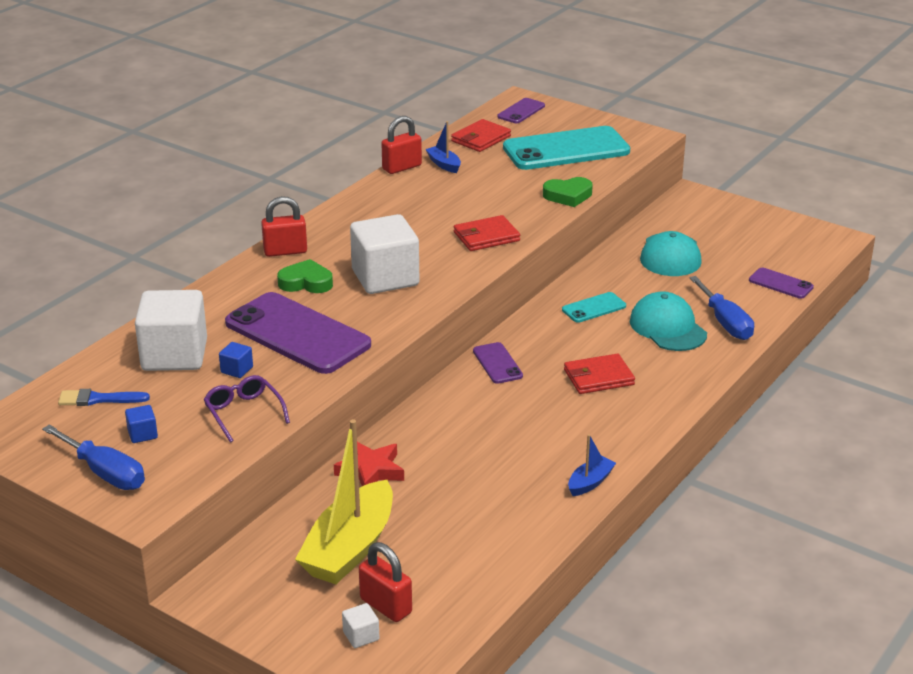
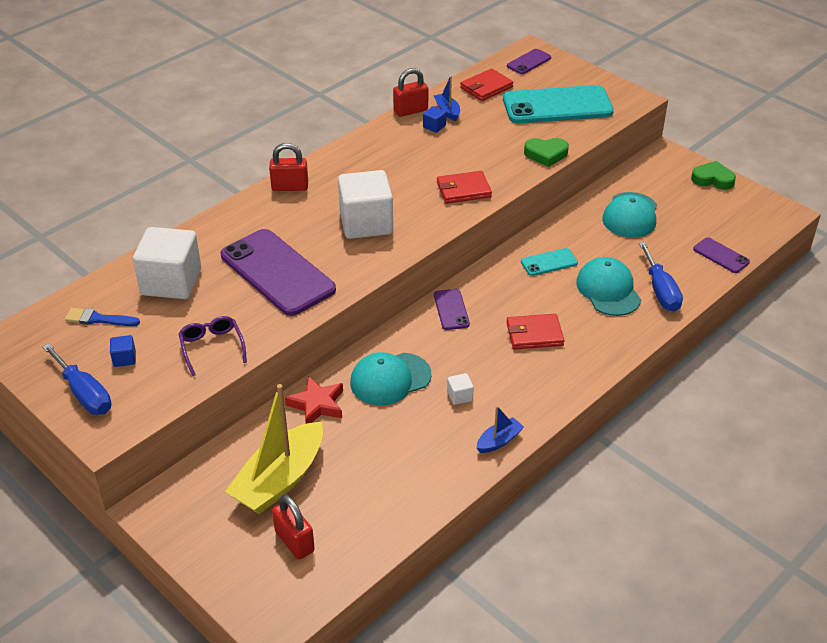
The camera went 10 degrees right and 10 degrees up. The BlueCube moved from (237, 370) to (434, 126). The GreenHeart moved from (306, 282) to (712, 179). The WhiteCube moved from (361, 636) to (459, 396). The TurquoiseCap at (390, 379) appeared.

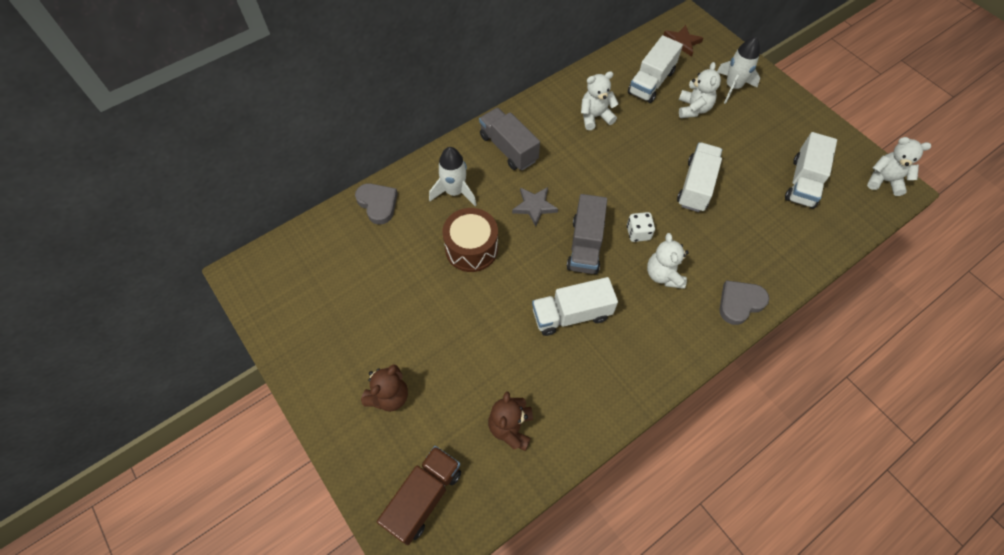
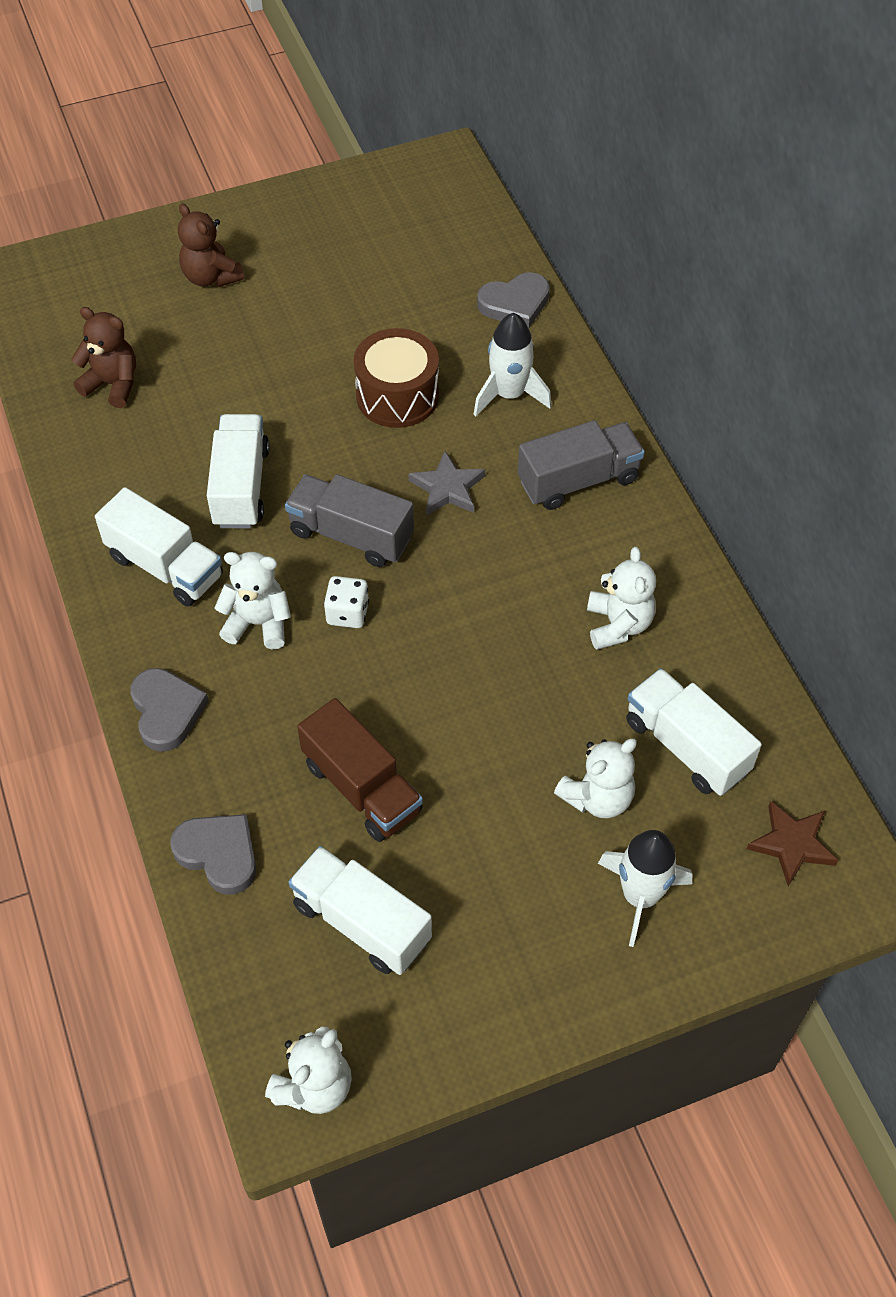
The camera went 105 degrees right and 5 degrees down. The BrownTruck moved from (424, 497) to (362, 787). The WhiteTruck moved from (696, 186) to (165, 566). The WhiteTeddyBear at (693, 109) turned 60 degrees counterclockwise. The GreyHeart at (219, 854) appeared.

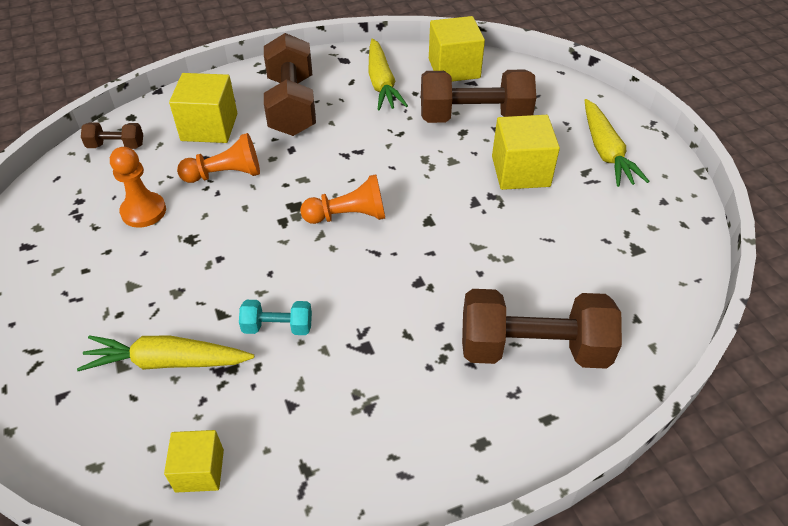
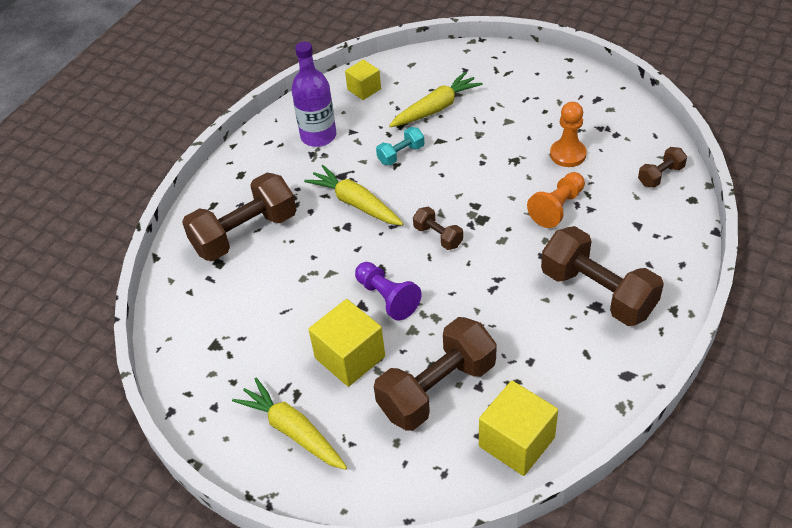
The camera went 145 degrees right and 0 degrees up. The YellowCube at (209, 127) disappeared. The OrangePawn at (348, 216) was replaced by the BrownDumbbell at (438, 236). The YellowCarrot moved from (381, 83) to (356, 203). The PurpleBottle at (318, 136) appeared. The PurplePawn at (387, 298) appeared.

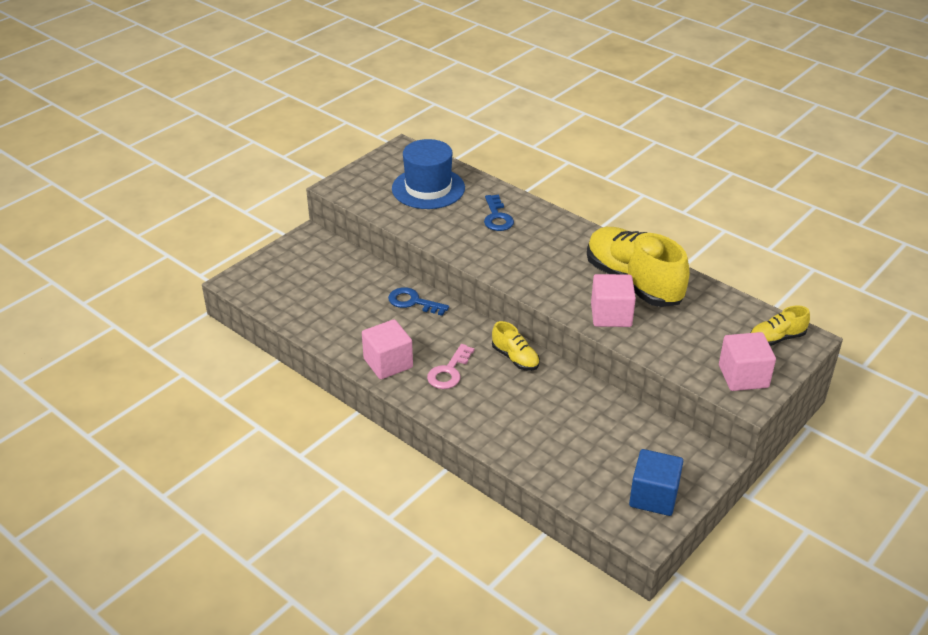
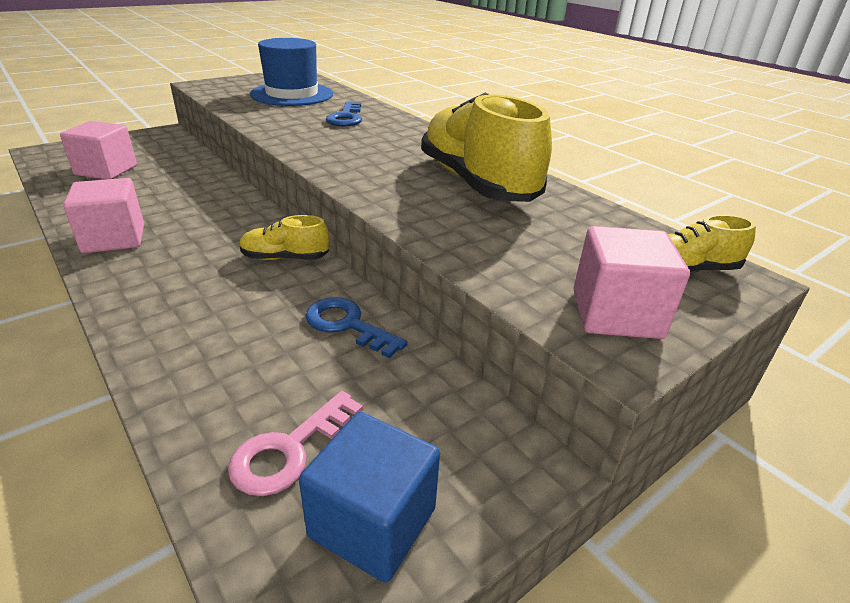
The camera went 10 degrees right and 5 degrees down. The BlueKey moved from (413, 302) to (347, 325). The PinkKey moved from (449, 371) to (289, 450). The YellowShoe at (515, 358) turned 120 degrees clockwise. The PinkCube moved from (611, 315) to (106, 170).

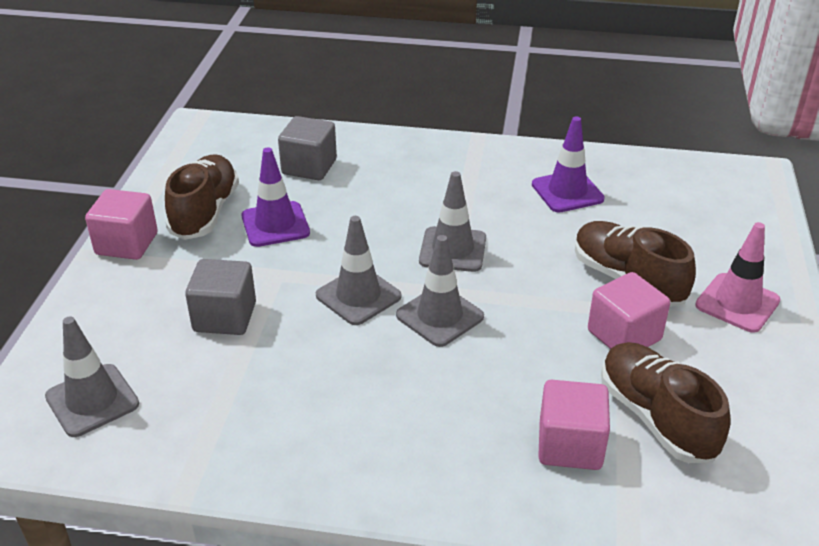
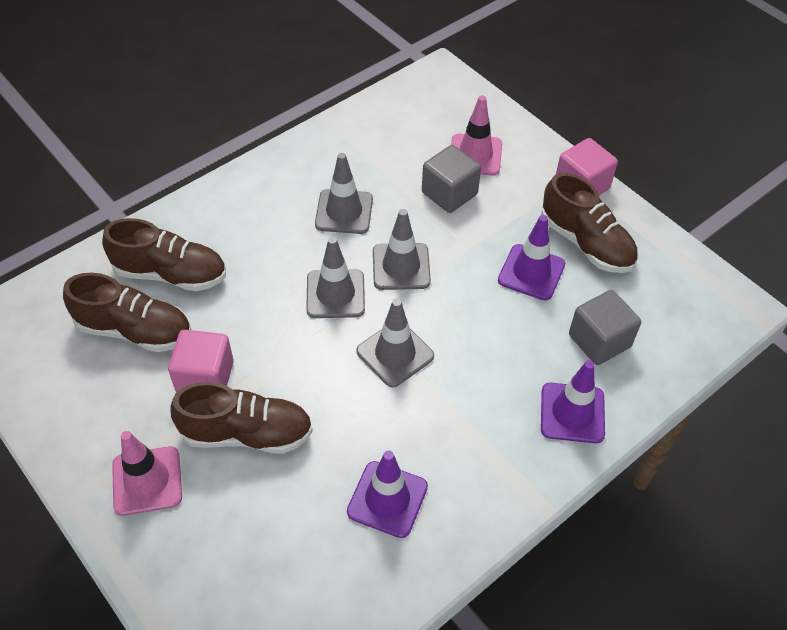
The camera went 130 degrees right and 15 degrees up. The GreyTrafficCone moved from (92, 400) to (344, 212). The PinkCube at (570, 445) was replaced by the BrownShoe at (170, 274). The PinkTrafficCone at (475, 155) appeared. The PurpleTrafficCone at (572, 413) appeared.

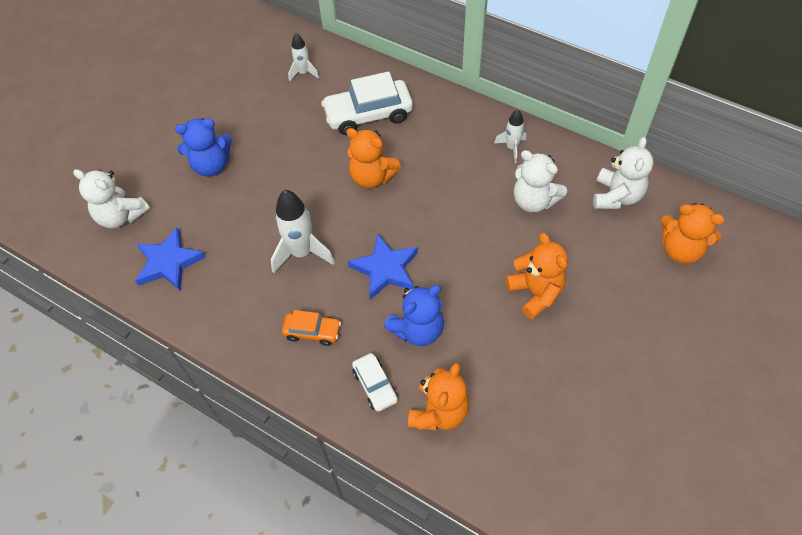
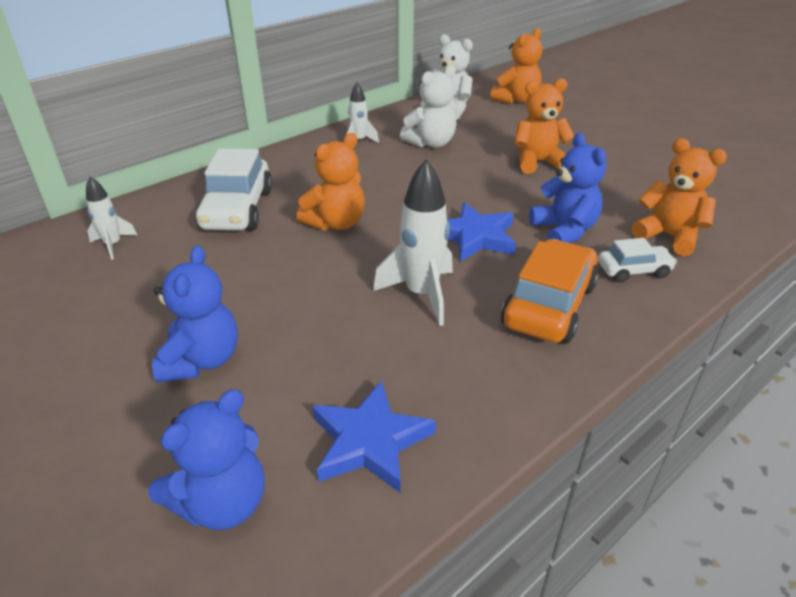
The camera went 75 degrees left and 20 degrees down. The WhiteTeddyBear at (121, 216) became the BlueTeddyBear at (223, 503). The OrangeCar at (312, 331) changed to 1.82 times the size.

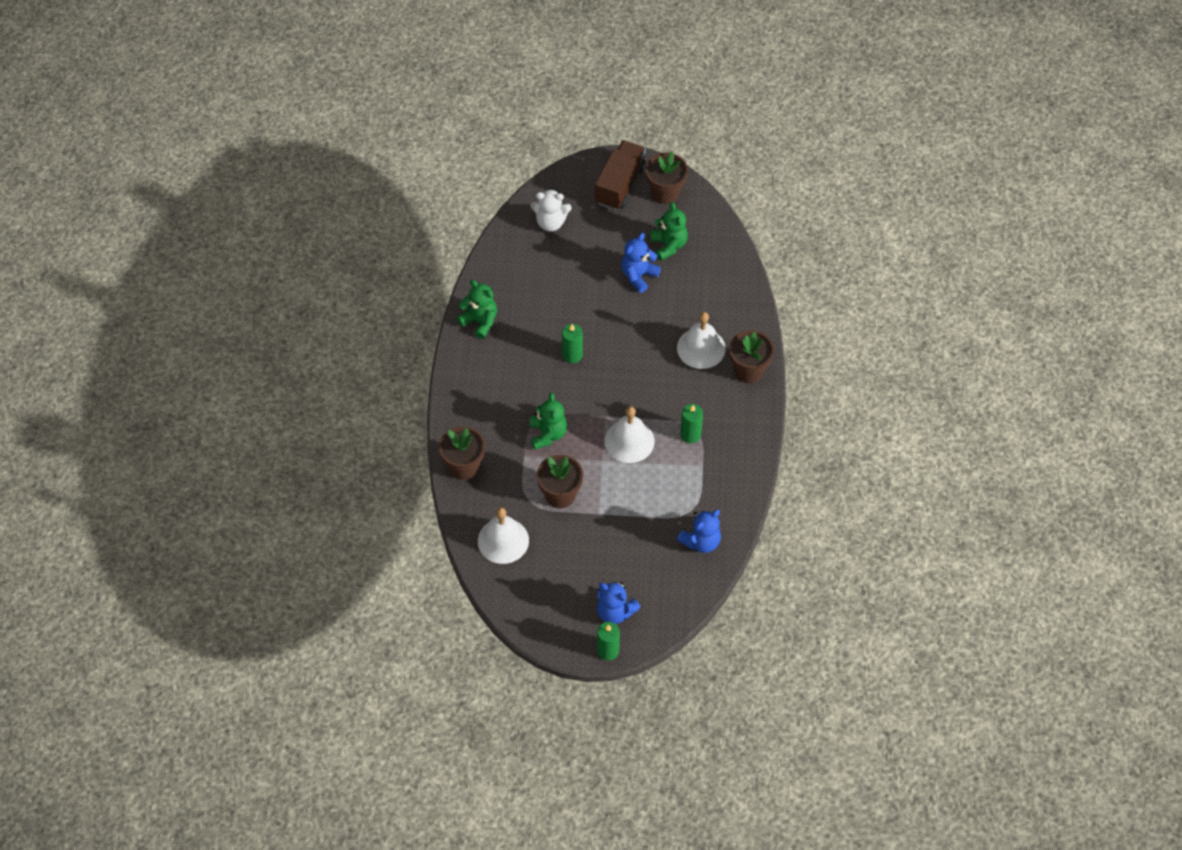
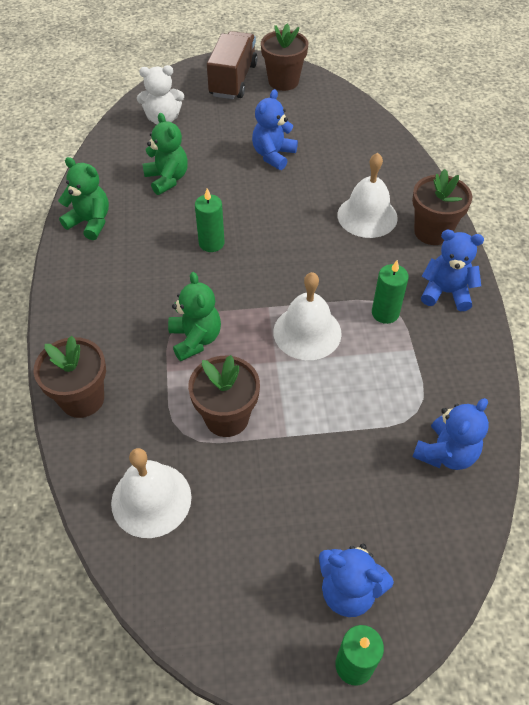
The camera went 10 degrees left and 5 degrees down. The GreenTeddyBear moved from (668, 245) to (167, 179). The BlueTeddyBear at (446, 292) appeared.

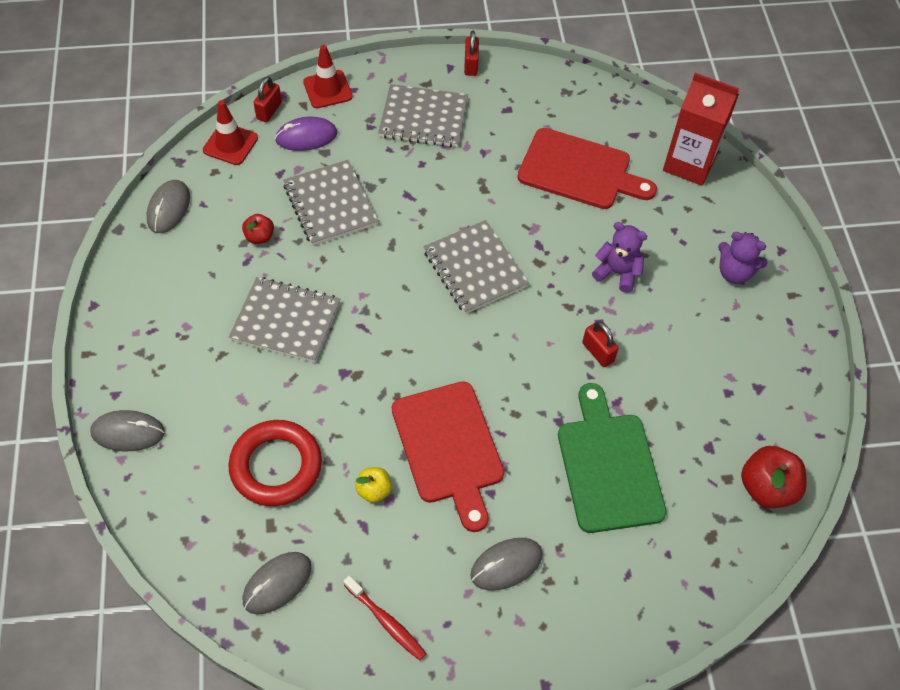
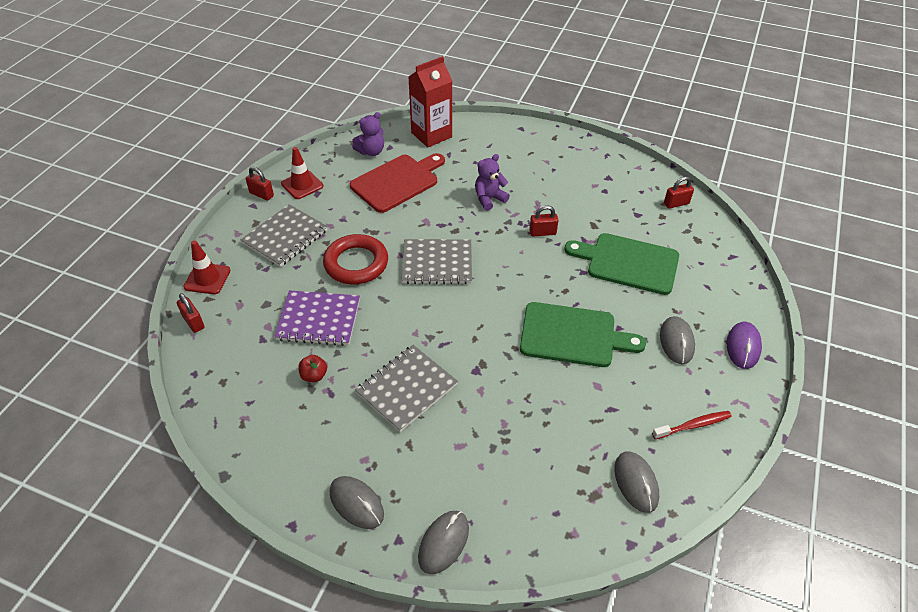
The camera went 60 degrees left and 10 degrees down. The GreyMouse moved from (169, 208) to (356, 503). The RedTrafficCone moved from (230, 144) to (302, 185). The RedRing moved from (276, 466) to (356, 263). The PurpleMouse moved from (306, 137) to (743, 347). The GreyNotebook at (330, 204) became the PurpleNotebook at (318, 320). The YellowApple at (374, 490) disappeared. The RedCuttingBoard at (449, 448) became the GreenCuttingBoard at (573, 335). The PurpleTeddyBear moved from (734, 273) to (371, 151). The RedApple at (766, 488) was replaced by the RedPadlock at (676, 203).

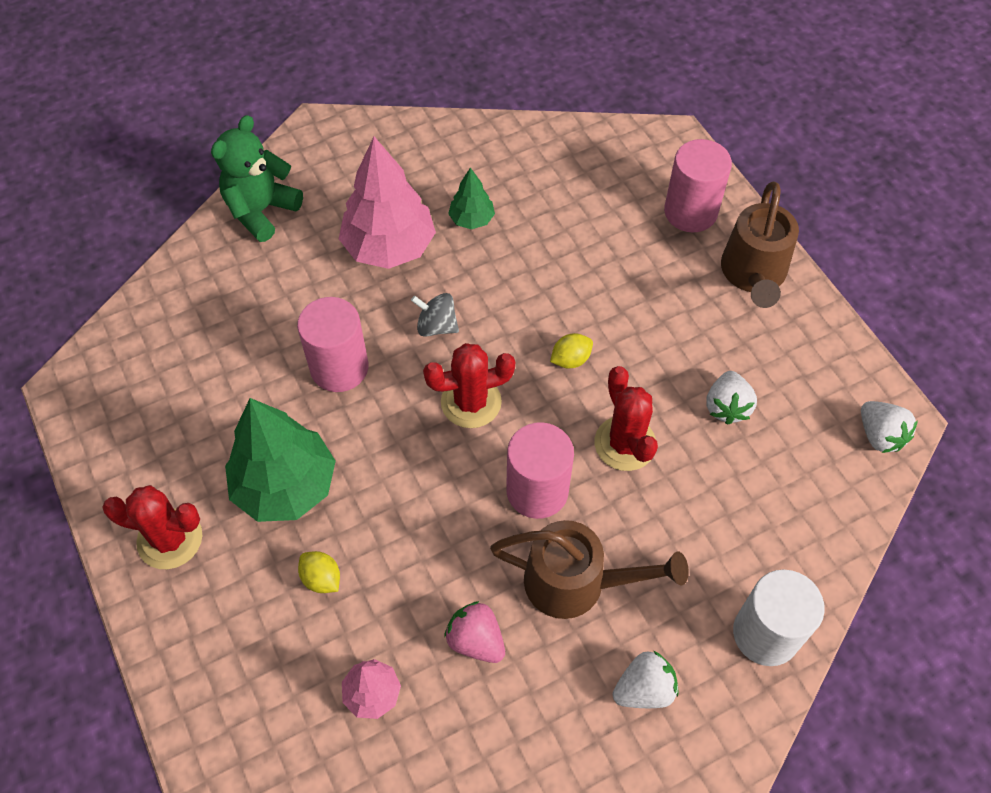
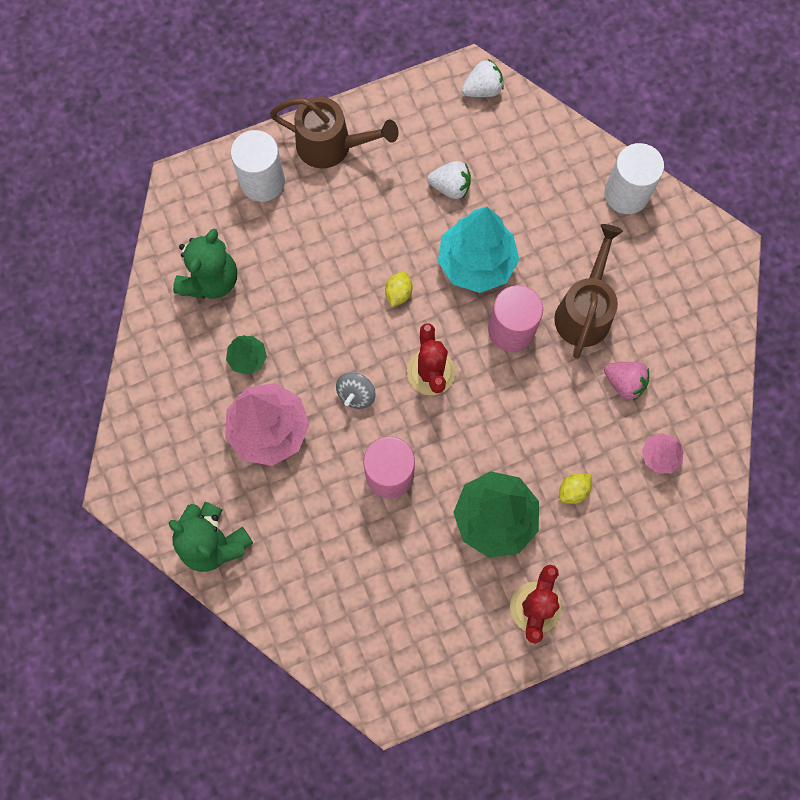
The camera went 85 degrees left and 15 degrees up. The PinkStrawberry at (476, 640) turned 105 degrees counterclockwise. The YellowLemon at (570, 359) turned 45 degrees clockwise. The RedCactus at (625, 443) was replaced by the TurquoiseTree at (476, 263). The WhiteStrawberry at (644, 689) disappeared. The PinkCylinder at (690, 212) became the WhiteCylinder at (262, 181). The GreenTeddyBear at (211, 280) appeared.

